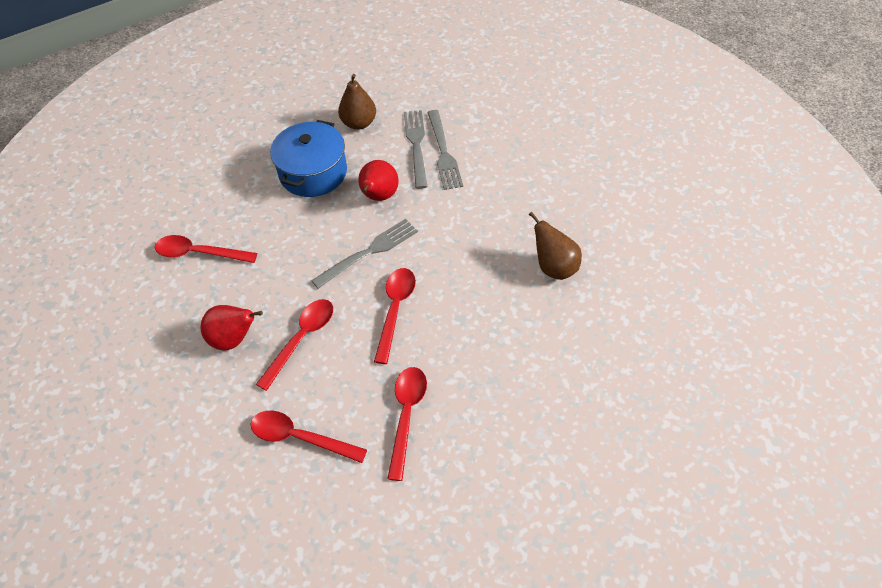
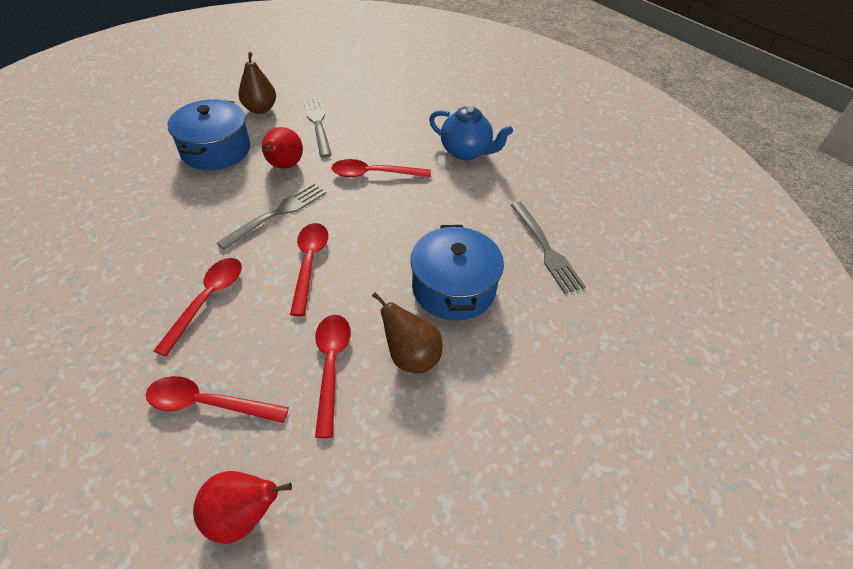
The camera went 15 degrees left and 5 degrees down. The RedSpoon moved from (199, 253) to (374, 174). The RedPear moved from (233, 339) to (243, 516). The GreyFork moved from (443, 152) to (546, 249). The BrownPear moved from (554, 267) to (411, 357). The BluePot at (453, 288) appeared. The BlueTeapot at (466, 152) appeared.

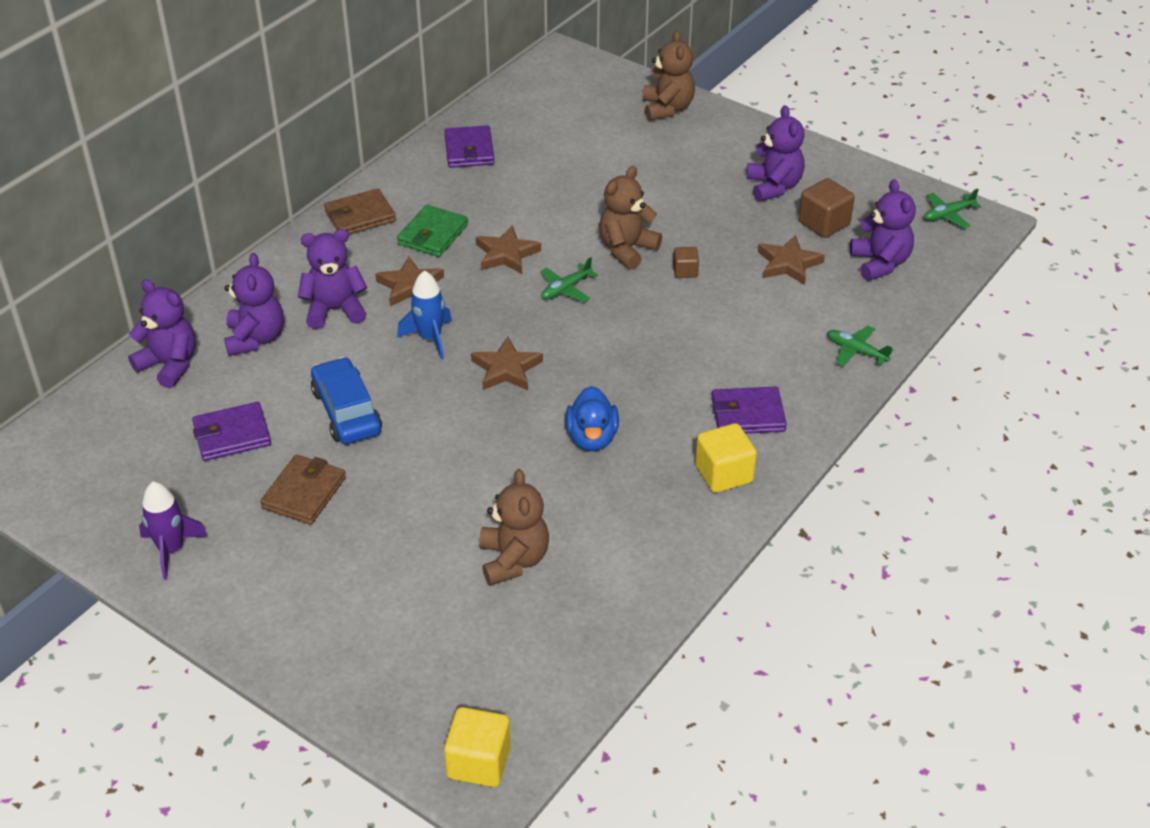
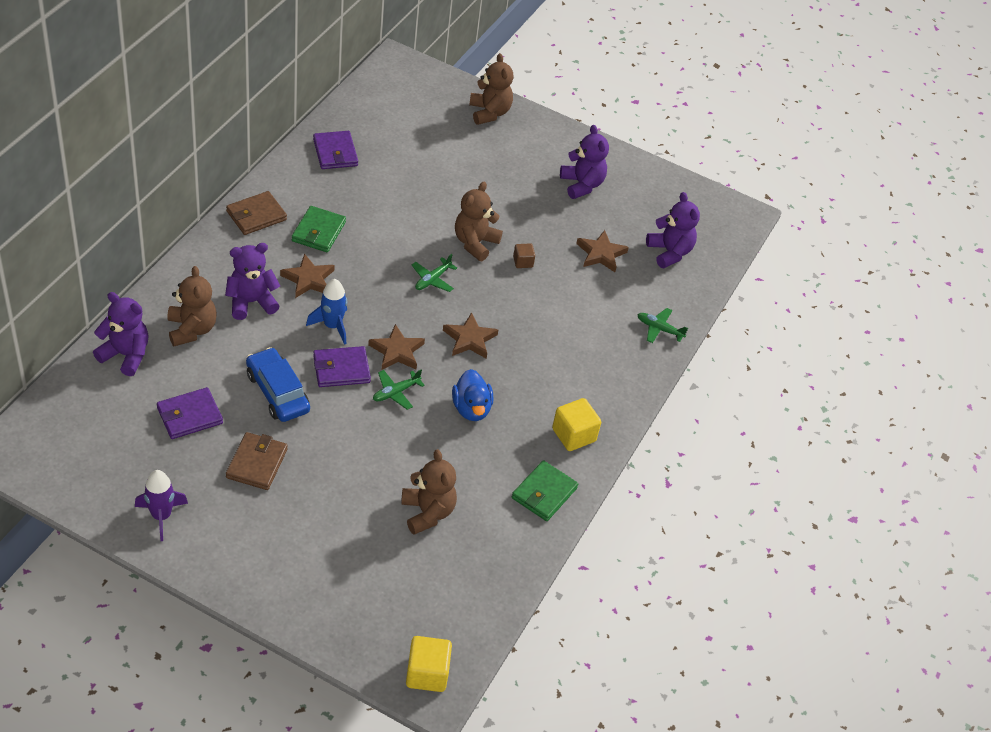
The camera went 15 degrees left and 5 degrees up. The PurpleTeddyBear at (255, 338) became the BrownTeddyBear at (191, 329). The BrownStar moved from (506, 254) to (469, 339). The PurpleWallet moved from (747, 414) to (341, 369). The BrownCube at (824, 223) disappeared. The GreenPlane moved from (948, 215) to (395, 392). The GreenWallet at (544, 493) appeared.

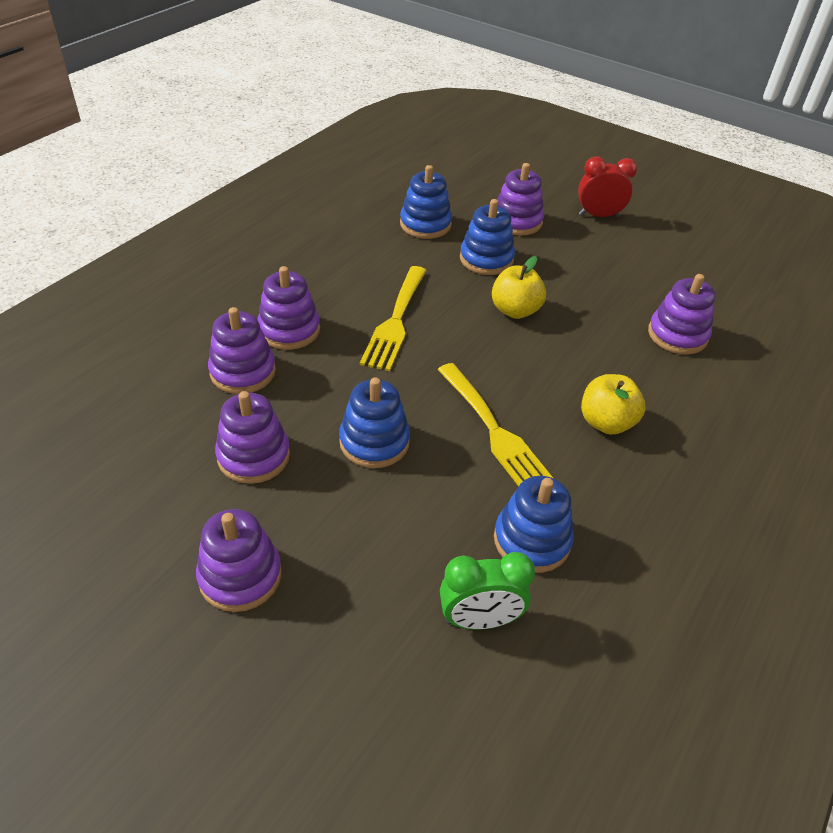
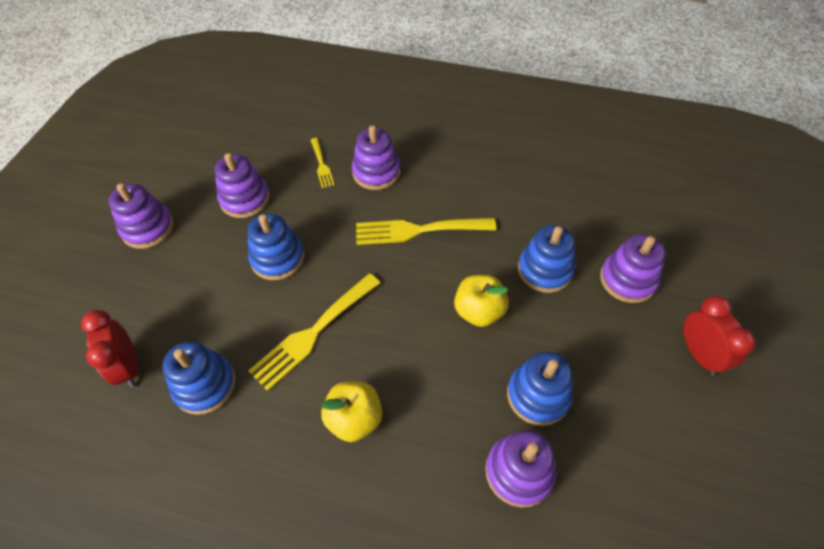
The camera went 75 degrees right and 10 degrees up. The PurpleStackingToy at (243, 372) was replaced by the YellowFork at (321, 165). The BlueStackingToy moved from (425, 224) to (538, 395). The GreenClock at (479, 620) became the RedClock at (129, 367).

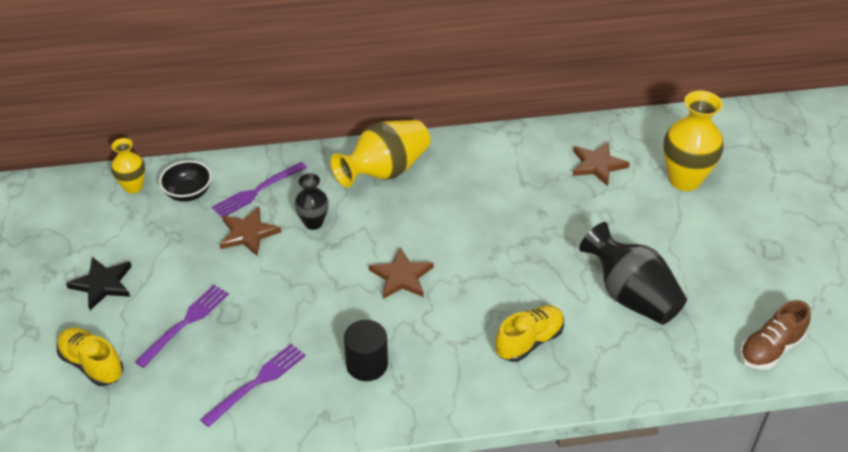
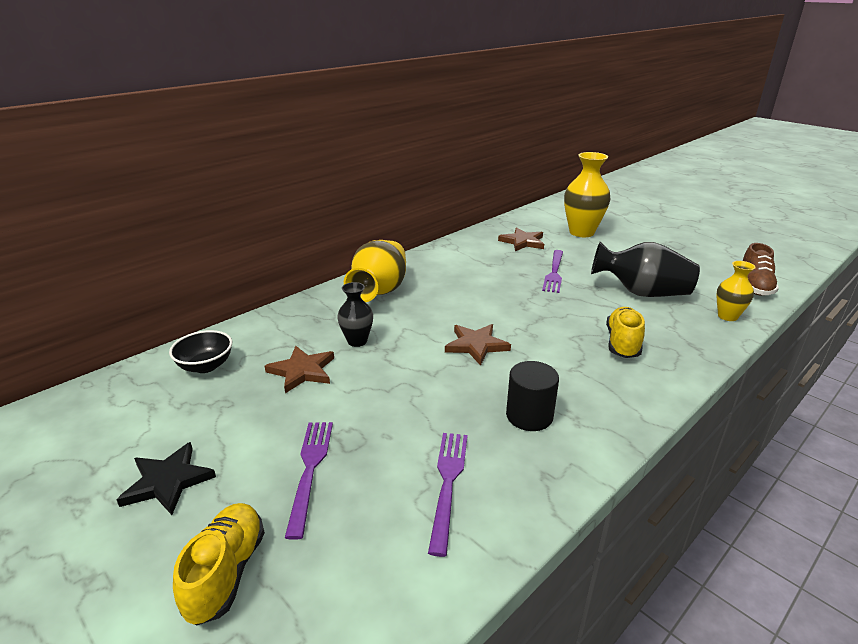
The camera went 35 degrees left and 15 degrees down. The YellowShoe at (92, 364) turned 90 degrees clockwise. The YellowVase moved from (133, 187) to (727, 316). The PurpleFork moved from (257, 191) to (554, 273).

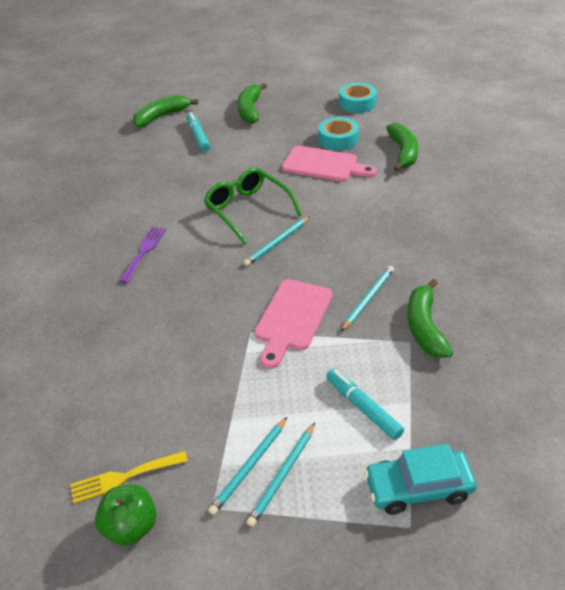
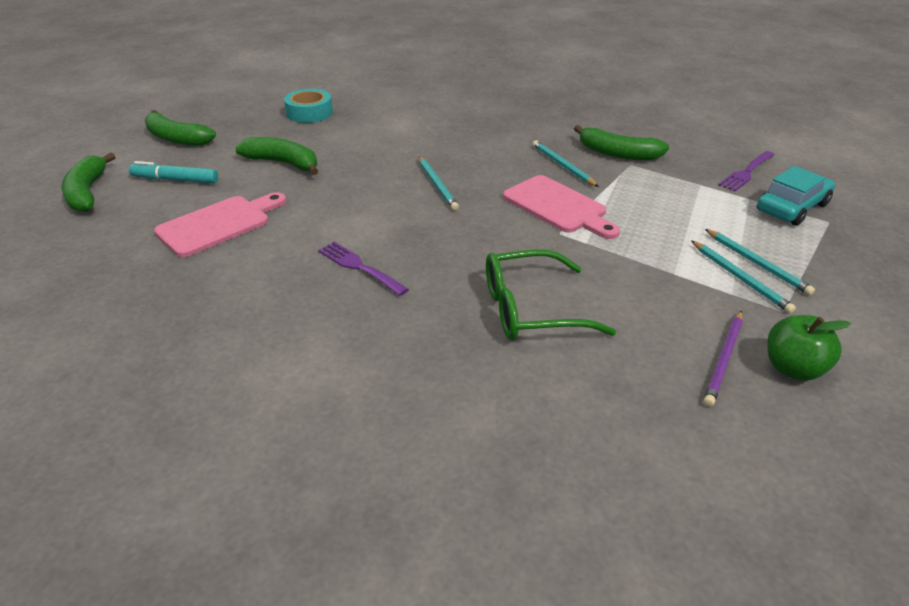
The camera went 65 degrees left and 5 degrees down. The YellowFork at (124, 477) was replaced by the PurplePencil at (724, 359). The GreenGlasses moved from (247, 209) to (529, 309). The PinkCuttingBoard moved from (324, 165) to (219, 224). The TurquoiseMarker at (363, 408) disappeared. The TurquoiseTape at (357, 103) disappeared. The TurquoiseCar at (418, 488) turned 150 degrees counterclockwise. The GreenBanana moved from (403, 153) to (283, 163). The PurpleFork at (746, 173) appeared.

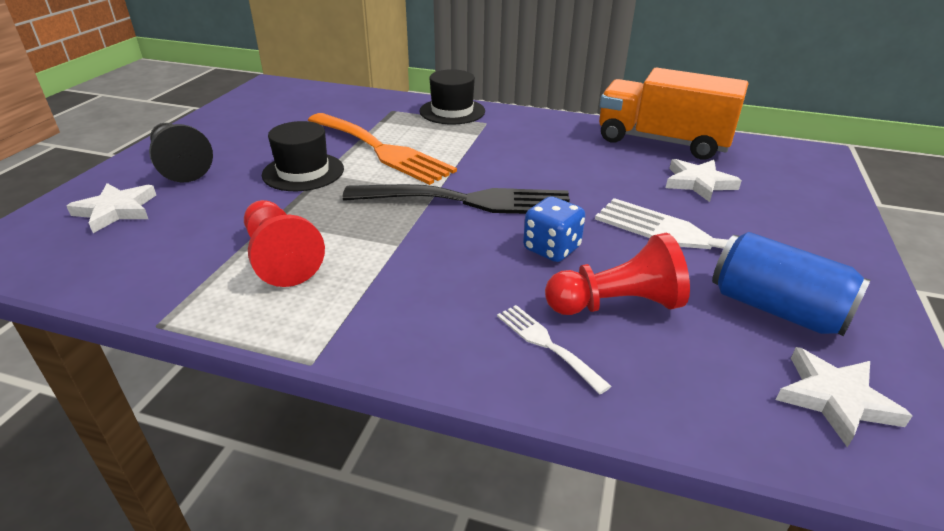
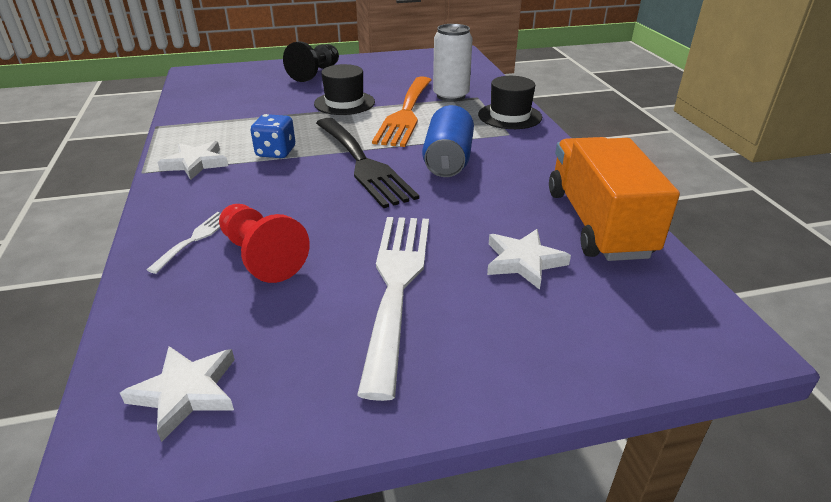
The camera went 60 degrees right and 0 degrees up. The WhiteStar moved from (116, 210) to (195, 163). The RedPawn at (280, 258) disappeared. The BlueDice moved from (551, 249) to (276, 152). The BlueCan moved from (775, 308) to (448, 160). The WhiteCan at (451, 96) appeared.

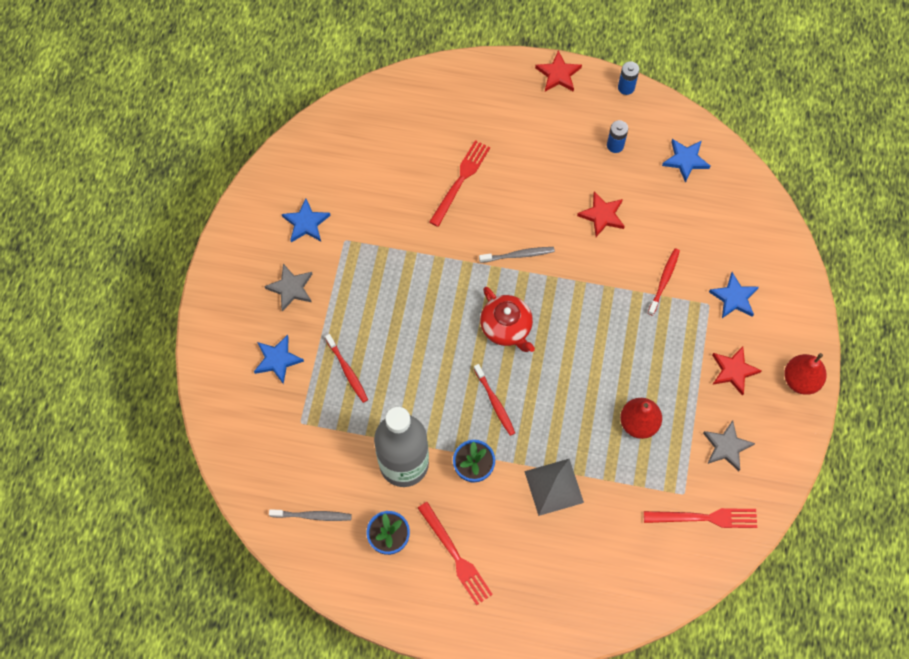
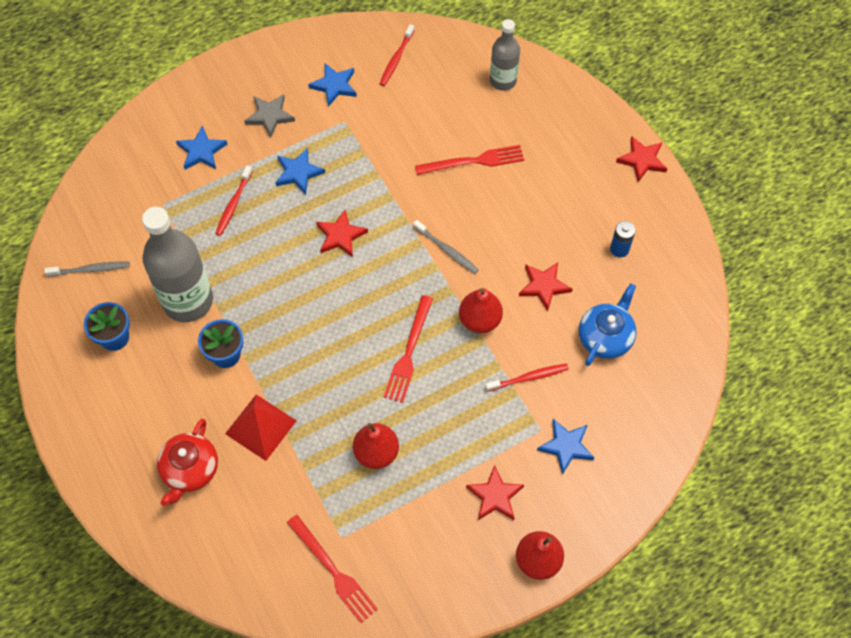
The camera went 50 degrees right and 5 degrees down. The GreyToothbrush at (313, 516) turned 60 degrees counterclockwise. The RedFork moved from (455, 556) to (409, 352). The RedToothbrush moved from (495, 403) to (396, 59). The RedTeapot moved from (506, 327) to (190, 470). The GreyPyramid at (553, 486) became the RedPyramid at (260, 427). The BlueBattery at (626, 87) disappeared. The BlueStar moved from (685, 160) to (298, 172). The GreyStar at (726, 446) disappeared. The RedStar at (340, 236) appeared. The RedPear at (480, 320) appeared. The GreyBottle at (503, 80) appeared. The BlueTeapot at (605, 337) appeared.

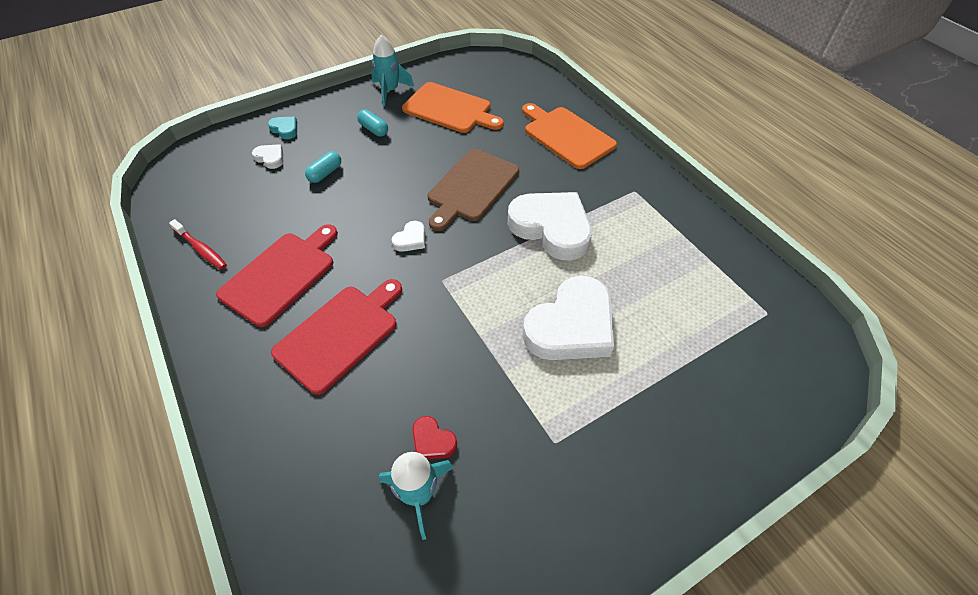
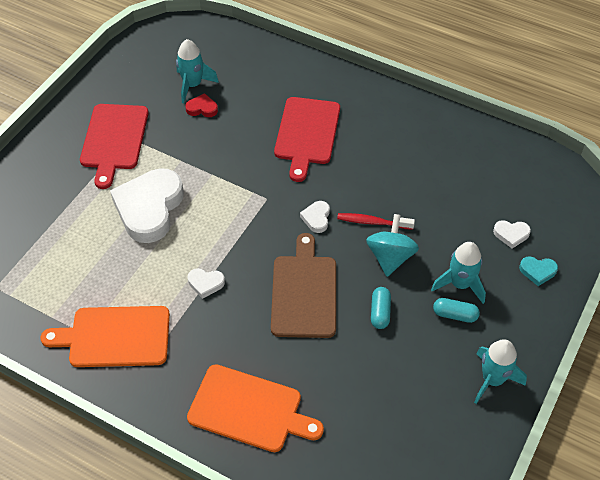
The camera went 150 degrees right and 0 degrees up. The RedToothbrush moved from (201, 249) to (372, 222). The RedCuttingBoard moved from (281, 275) to (114, 140). The TurquoiseCapsule moved from (325, 173) to (380, 312). The OrangeCuttingBoard moved from (450, 109) to (115, 337). The WhiteHeart at (551, 228) changed to 0.42 times the size. The TurquoiseSpinningTop at (390, 257) appeared. The TurquoiseRocket at (460, 284) appeared.

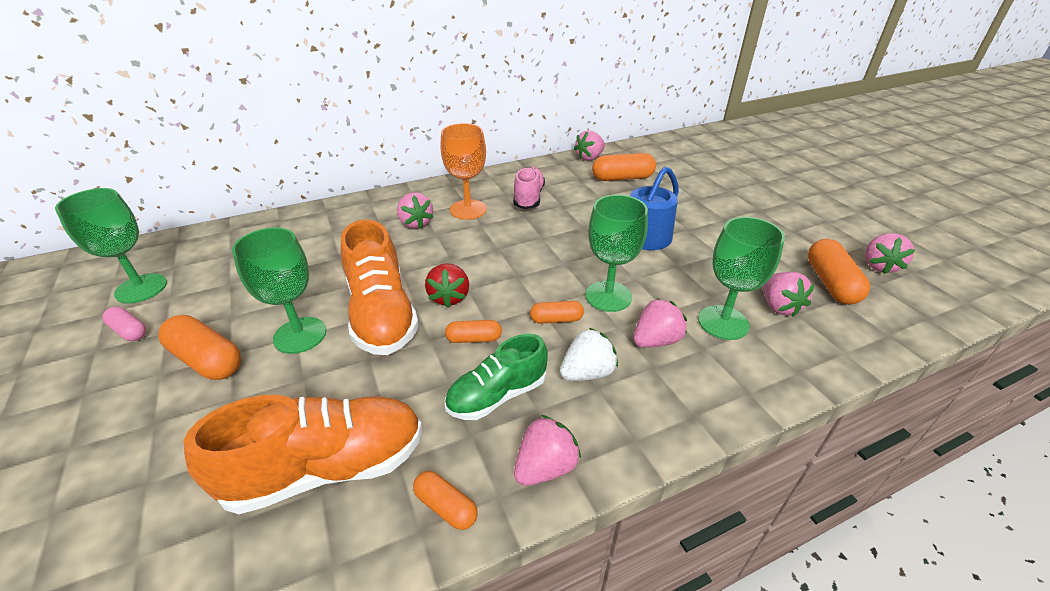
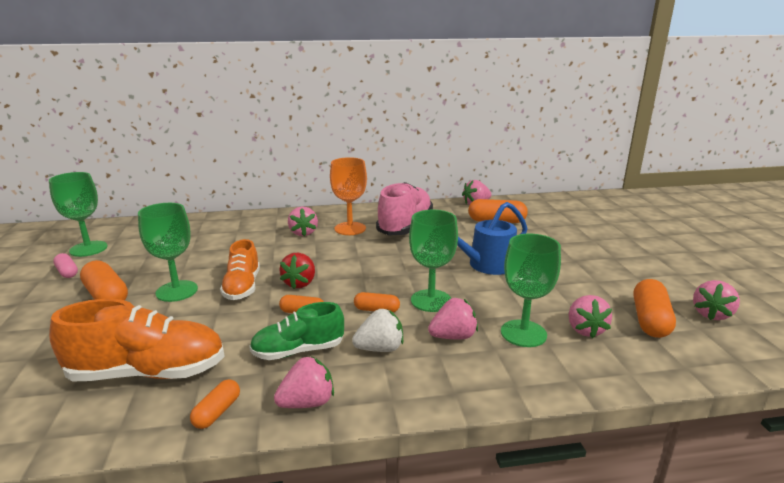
The camera went 15 degrees right and 15 degrees down. The OrangeShoe at (382, 314) changed to 0.64 times the size. The OrangeCapsule at (446, 506) turned 60 degrees clockwise. The PinkShoe at (528, 198) changed to 1.57 times the size.

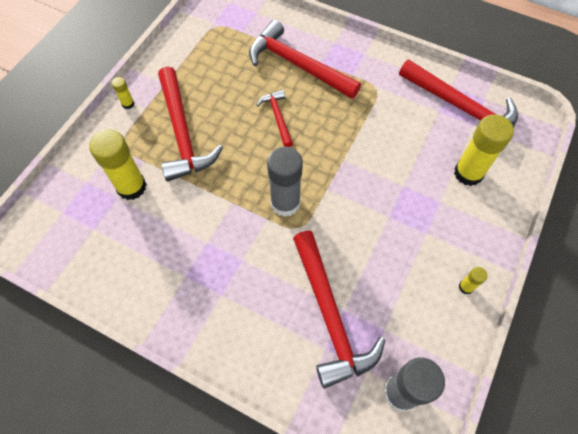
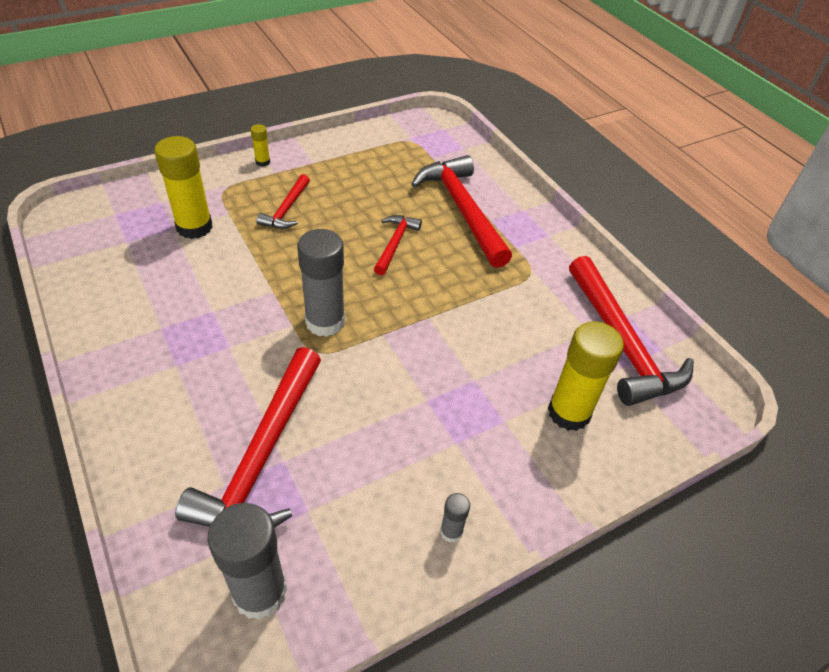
The camera went 30 degrees right and 15 degrees down. The RedHammer at (182, 134) changed to 0.52 times the size. The YellowGlueStick at (466, 287) became the GreyGlueStick at (451, 531).

